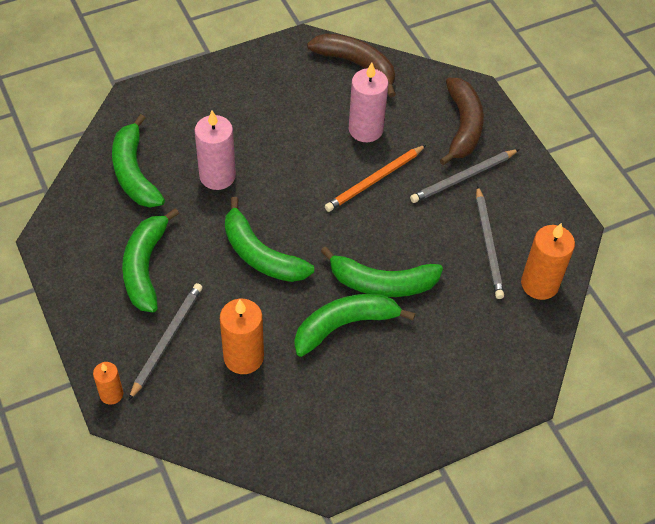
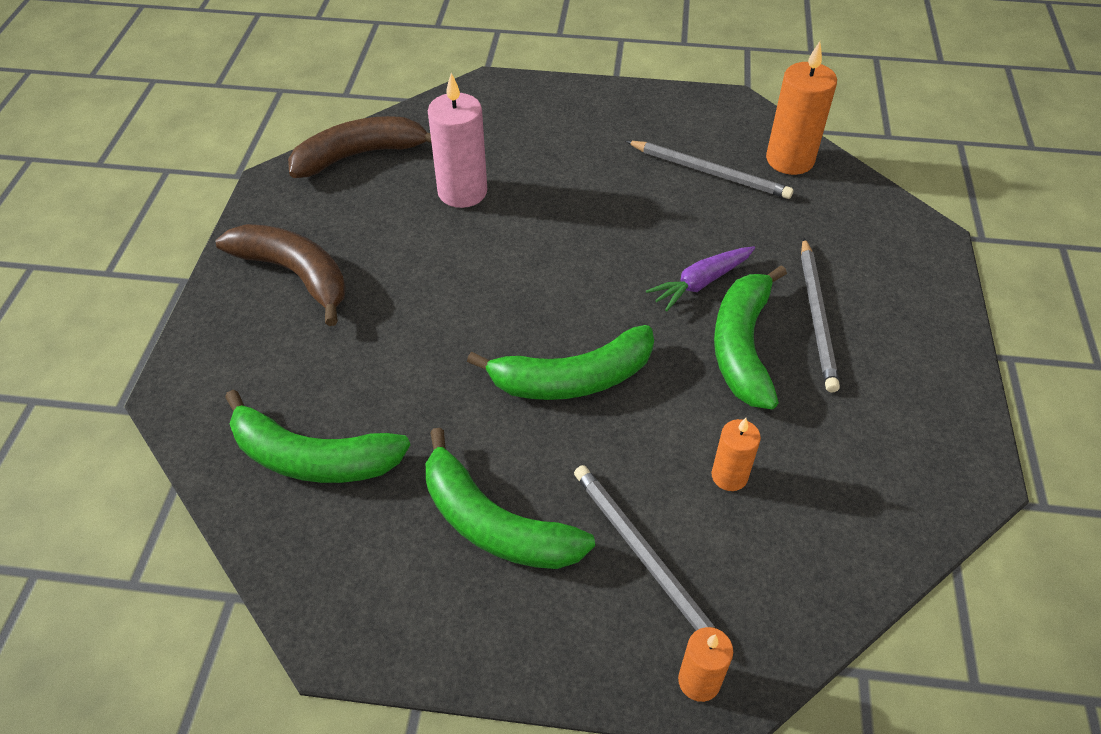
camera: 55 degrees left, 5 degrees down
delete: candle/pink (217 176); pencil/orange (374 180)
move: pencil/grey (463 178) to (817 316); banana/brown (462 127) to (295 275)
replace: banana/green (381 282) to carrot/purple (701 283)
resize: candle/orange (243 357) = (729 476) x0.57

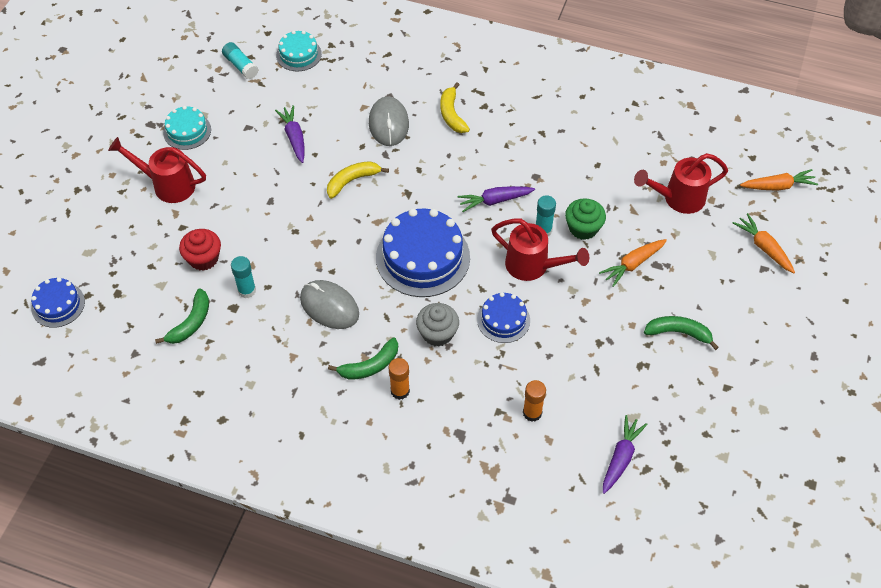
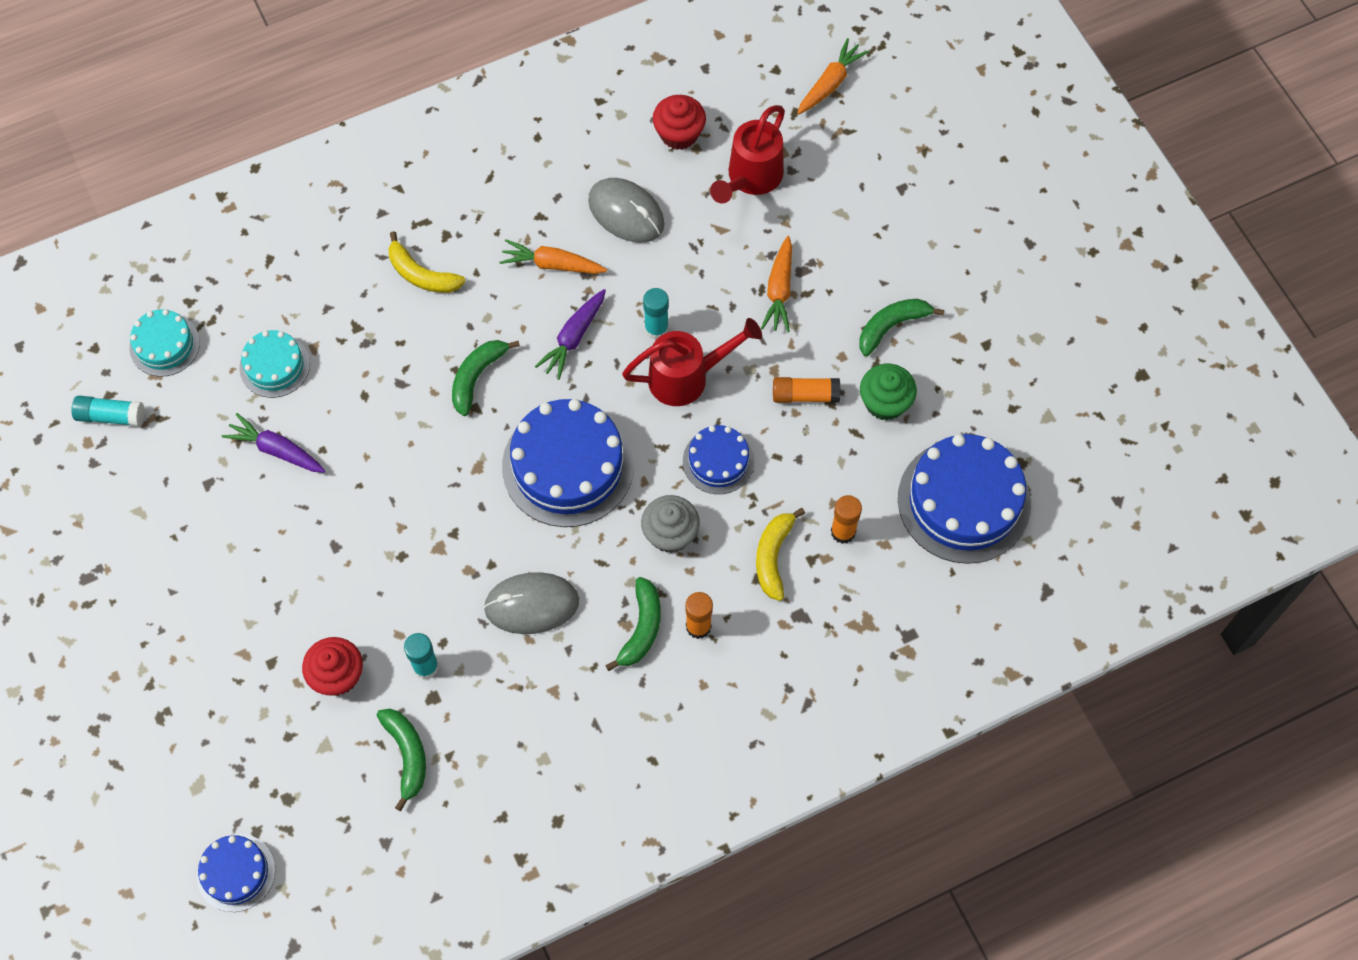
camera: 45 degrees left, 10 degrees up
delete: watering can/red (168 185)
insert: banana/green (477 377); cupcake/red (679 134); glue stick/orange (805 395)
move: cake/turquoise (187 131) to (274 366); banana/yellow (352 181) to (773 557); mouse/grey (388 124) to (626 213); cupcake/green (583 228) to (885 402); carrot/orange (763 247) to (552 264)
replace: carrot/purple (621 457) to cake/blue (964 501)

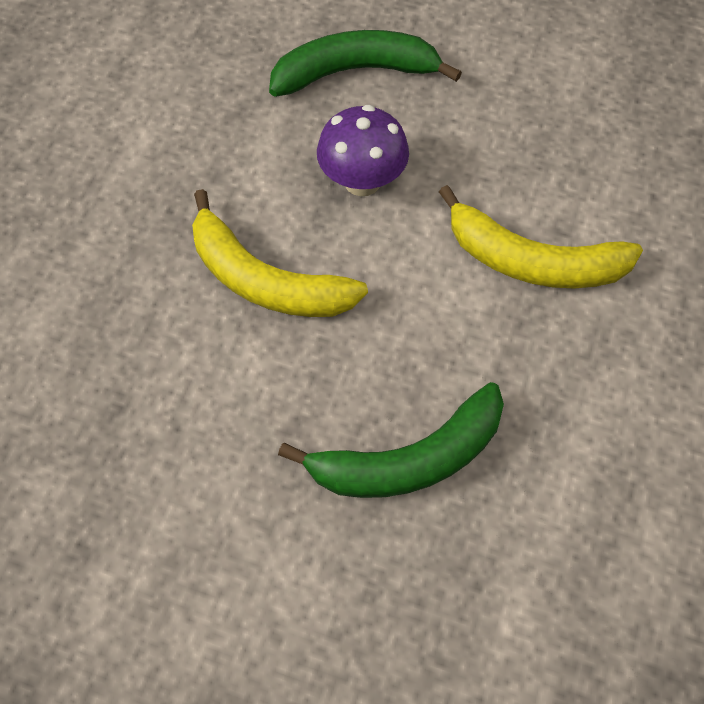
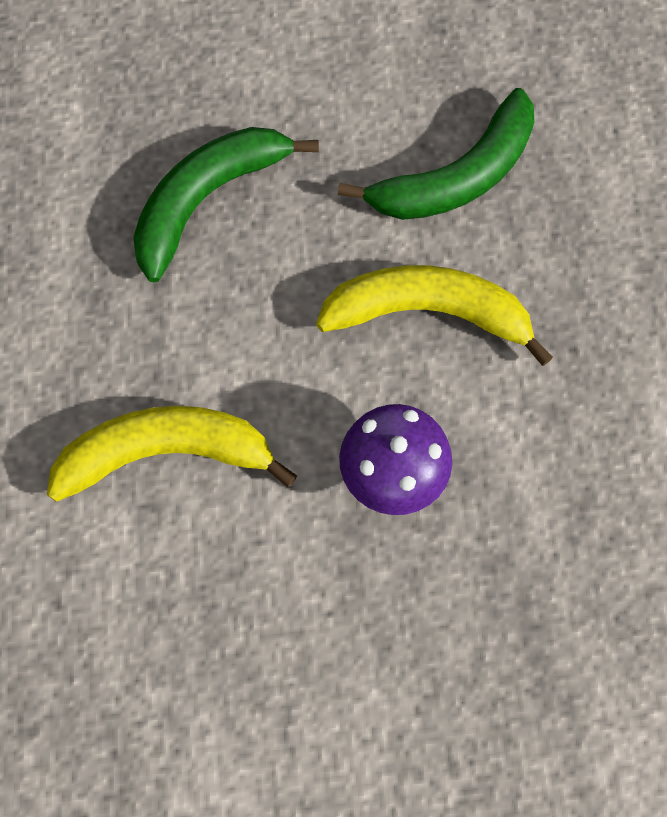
camera: 155 degrees right, 10 degrees up
move: banana/green (355 72) to (456 177)

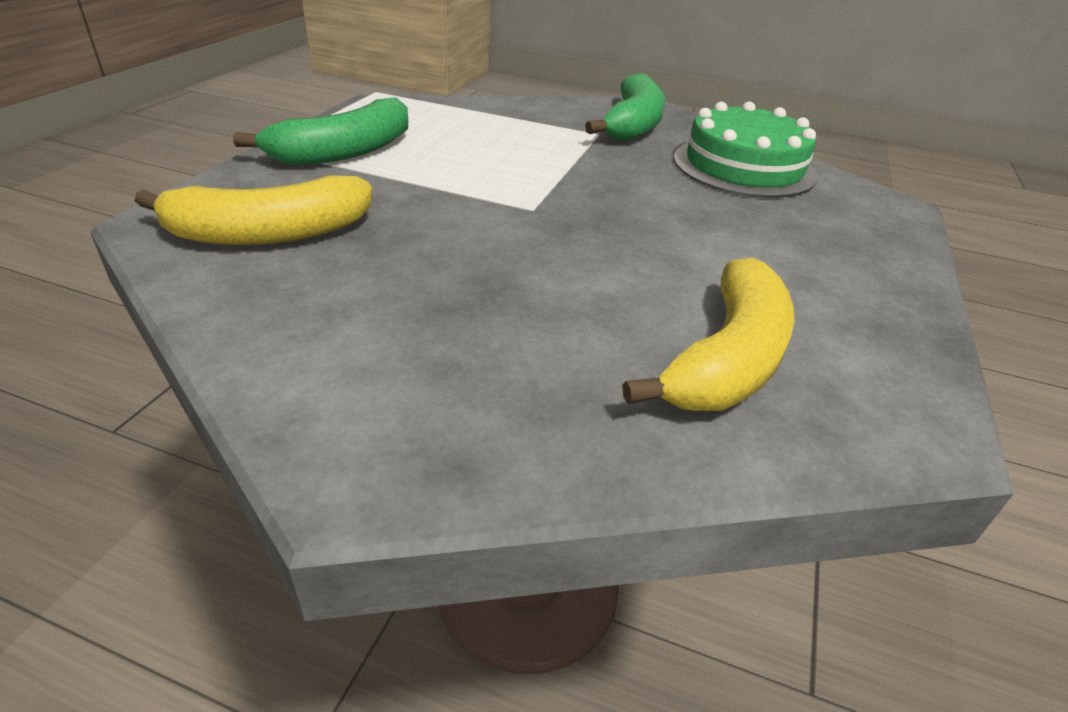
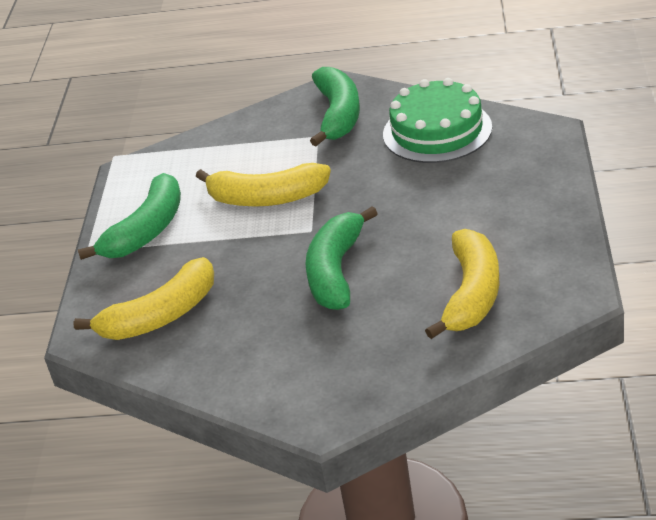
camera: 10 degrees left, 0 degrees up
insert: banana/yellow (266 198); banana/green (336 271)

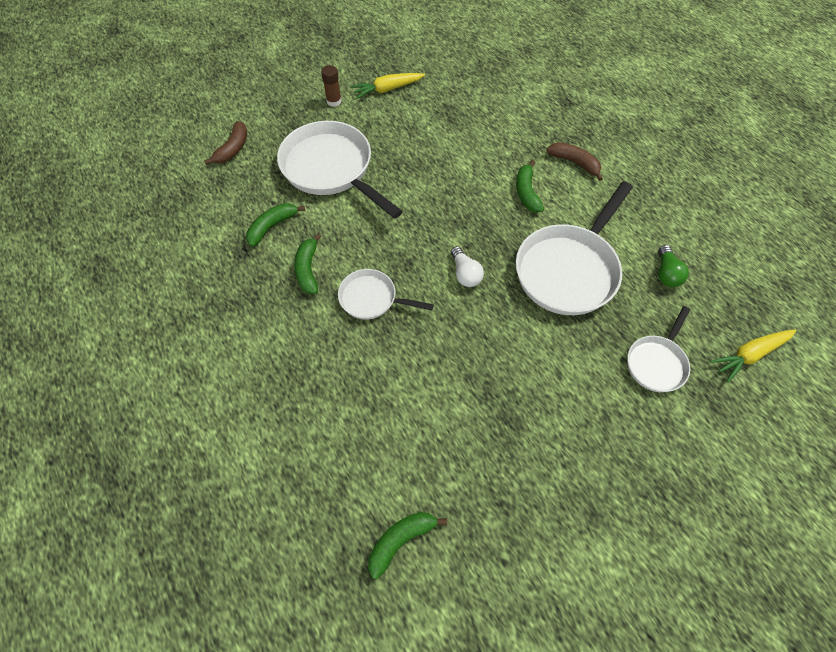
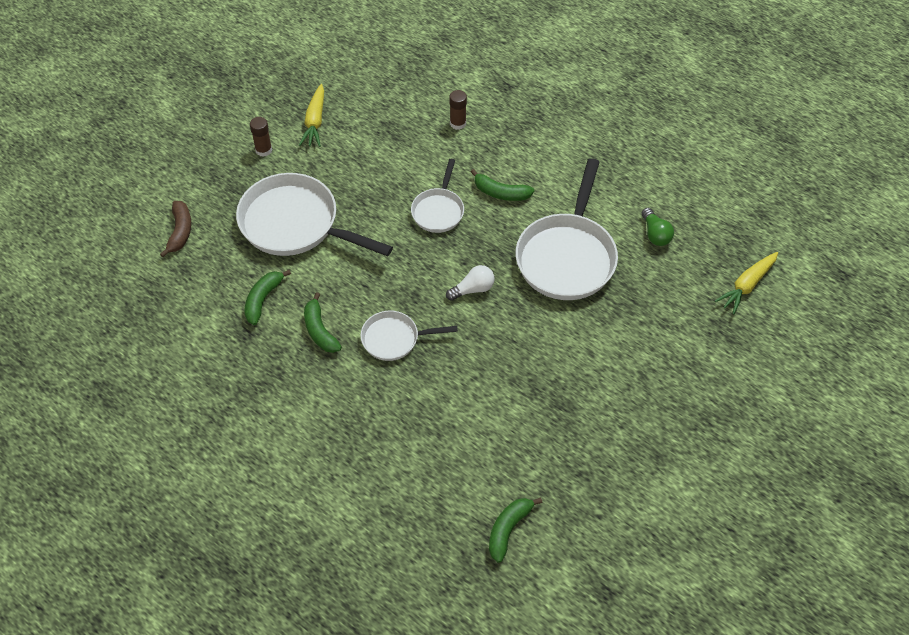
camera: 20 degrees left, 5 degrees down
delete: banana/brown (575 163)
insert: glue stick/brown (458 123)
move: pan/white (656 363) to (438 210)
rotate: carrot/yellow (387 89) = (315 122) 45 degrees counterclockwise; light bulb/white (465 274) = (473 289) 75 degrees counterclockwise; banana/green (526 192) = (500 193) 45 degrees counterclockwise

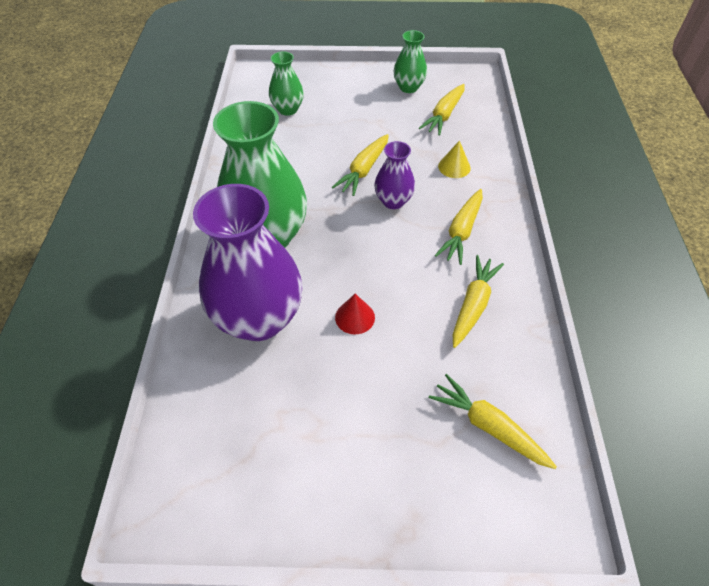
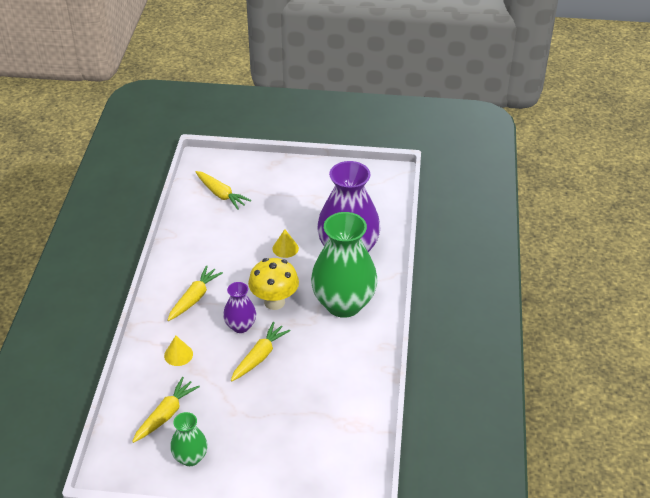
camera: 175 degrees left, 10 degrees down
delete: vase/green (288 109); carrot/yellow (473 305)
insert: mushroom/yellow (274 302)
recolor: cone/red (355 317) to cone/yellow (285 248)

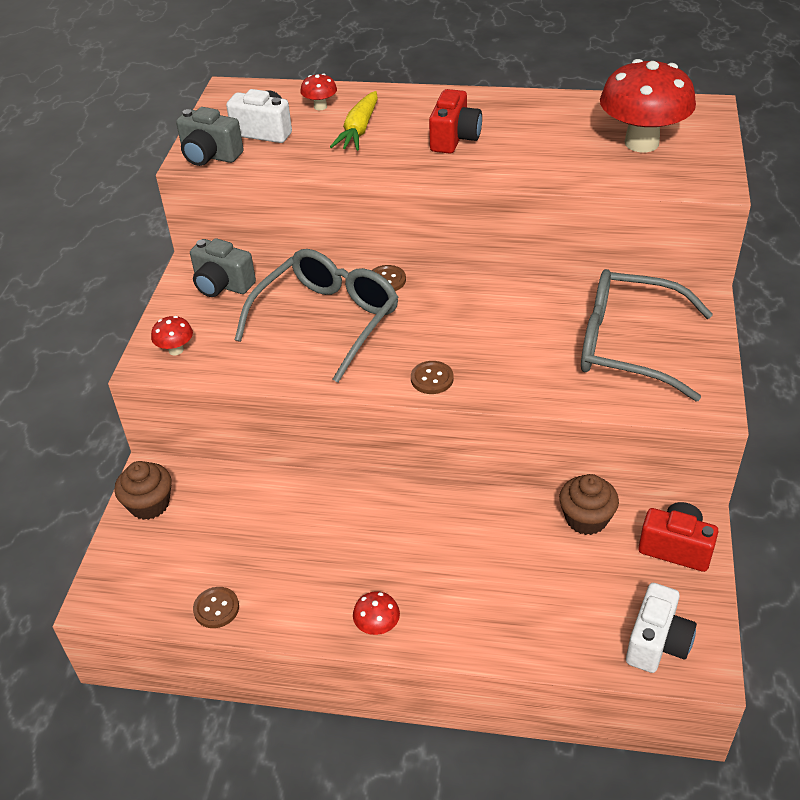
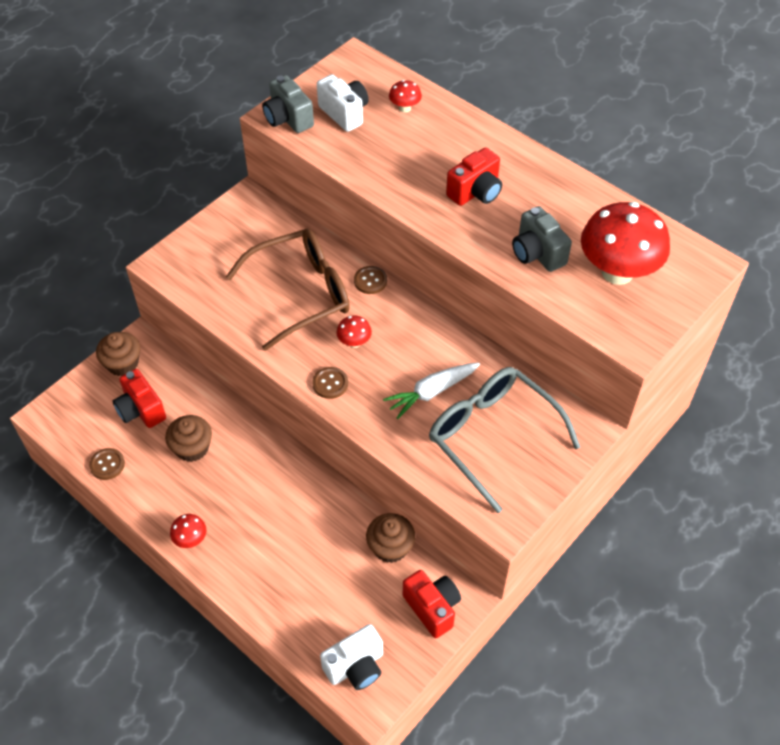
camera: 30 degrees right, 10 degrees up
delete: carrot/yellow (359 130)
insert: camera/red (141 410); cupcake/brown (192 448); carrot/white (431 392)
move: mushroom/red (176 350) to (354 342); camera/grey (222 285) to (537 253)
recolor: glasses/grey (327 320) to glasses/brown (301 293)

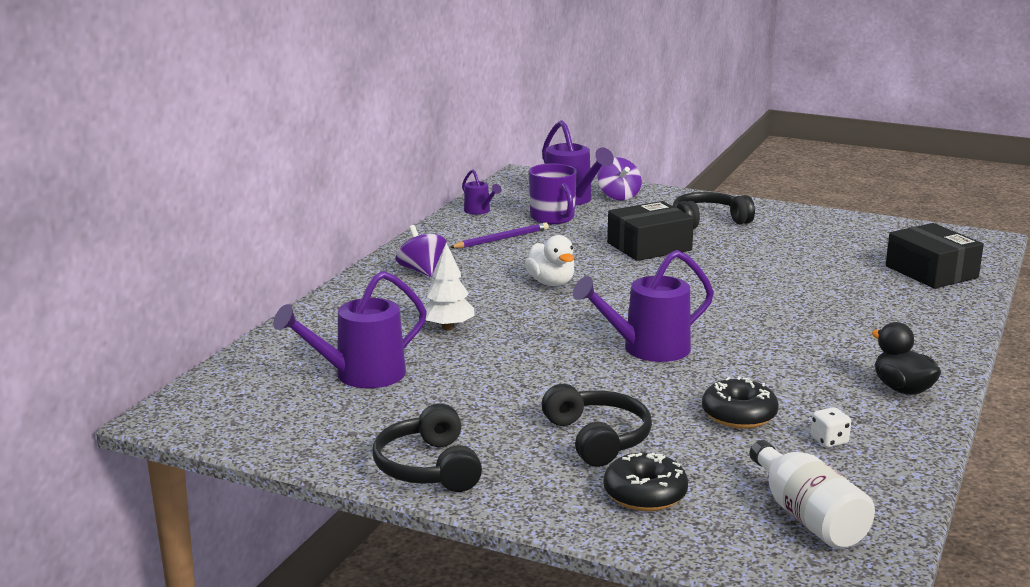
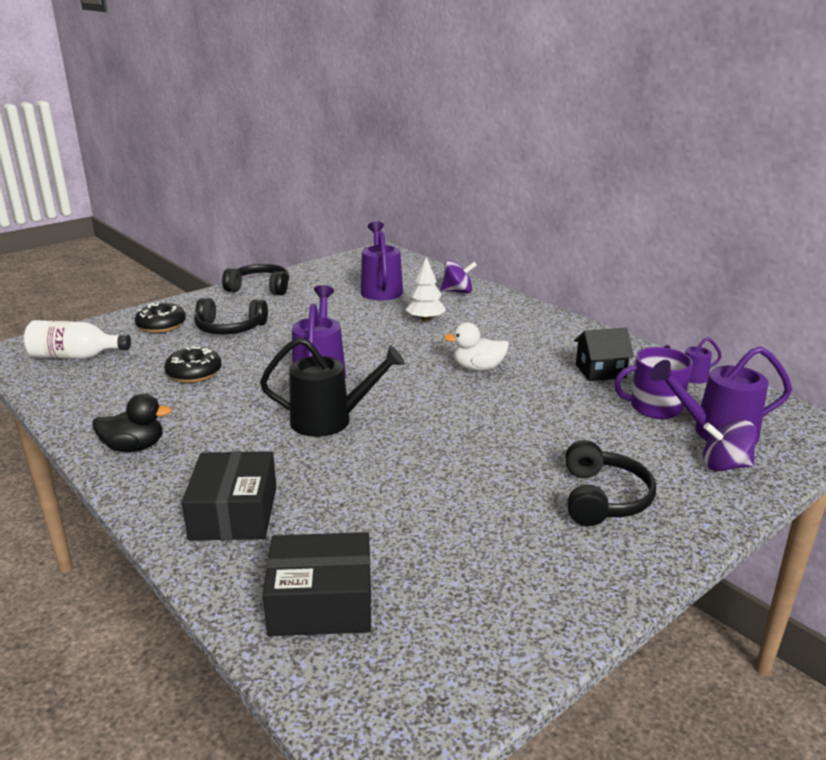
camera: 115 degrees right, 5 degrees up
delete: dice/white (829 441)
insert: watering can/black (331 420)
move: spinning top/purple (422 271) to (457 291); box/black (649 246) to (234 513)
replace: pencil/purple (501 239) to house/black (600 371)

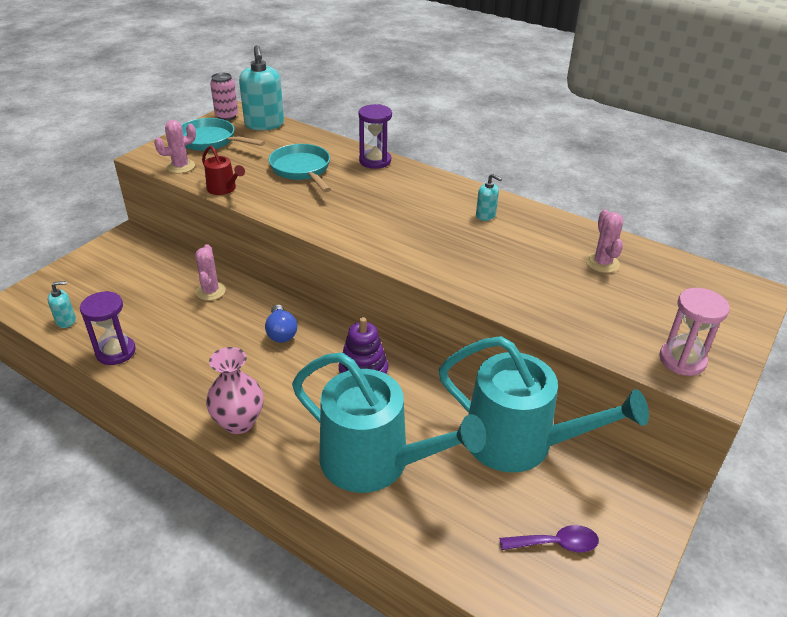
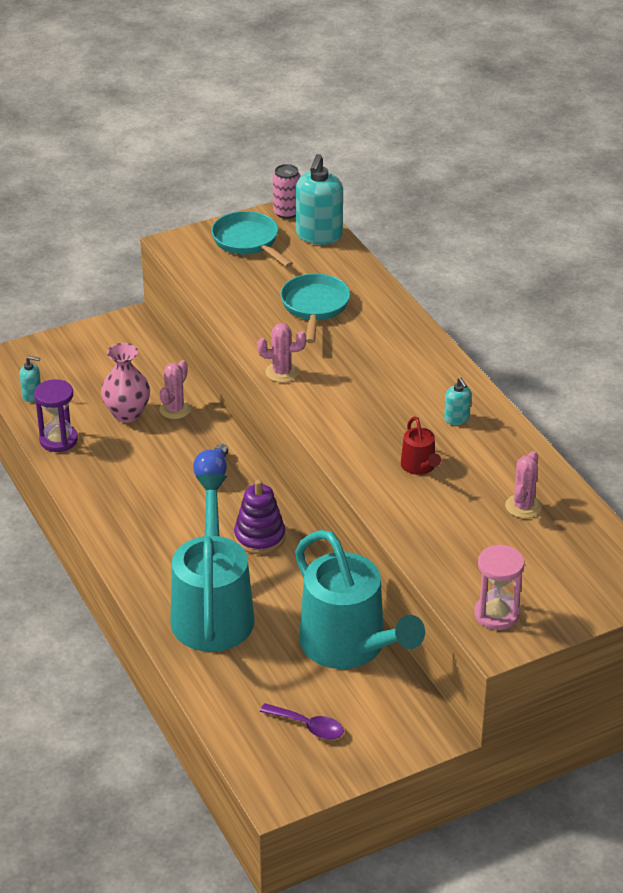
camera: 30 degrees right, 0 degrees up
delete: hourglass/purple (375 161)
move: cactus/pink (180 166) to (282 372); watering can/red (223 189) to (419 466); vase/pink (239 422) to (127 414)
rotate: watering can/turquoise (374 461) = (212 612) 150 degrees counterclockwise

